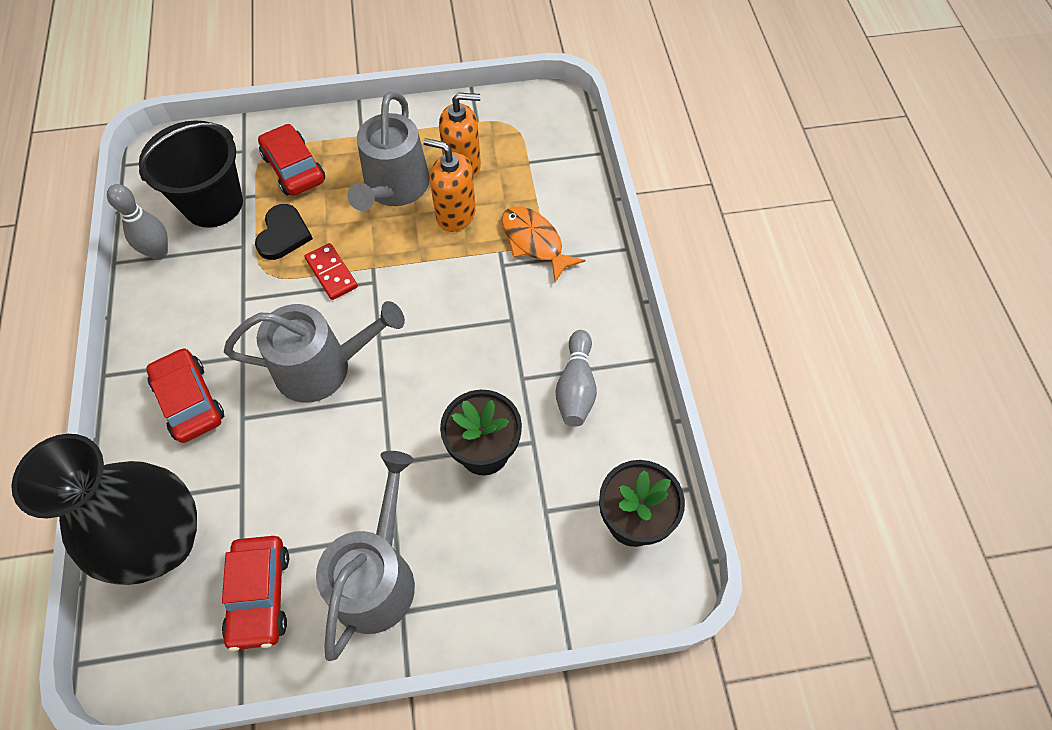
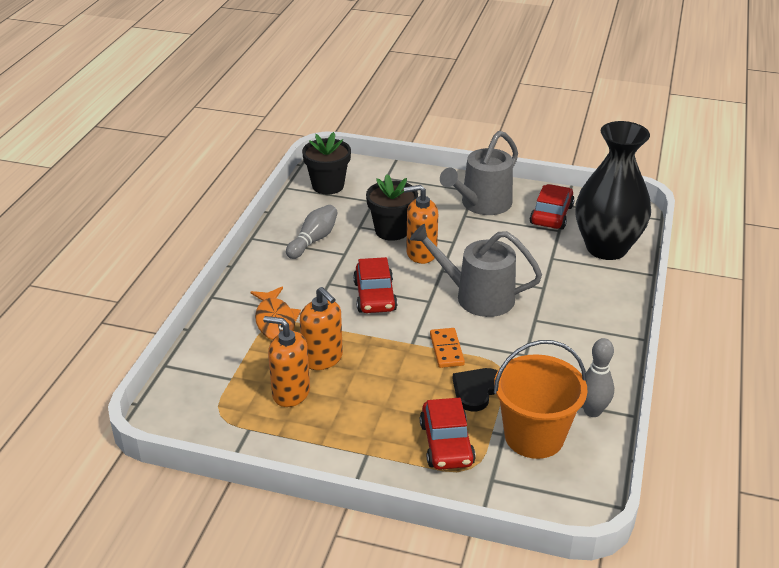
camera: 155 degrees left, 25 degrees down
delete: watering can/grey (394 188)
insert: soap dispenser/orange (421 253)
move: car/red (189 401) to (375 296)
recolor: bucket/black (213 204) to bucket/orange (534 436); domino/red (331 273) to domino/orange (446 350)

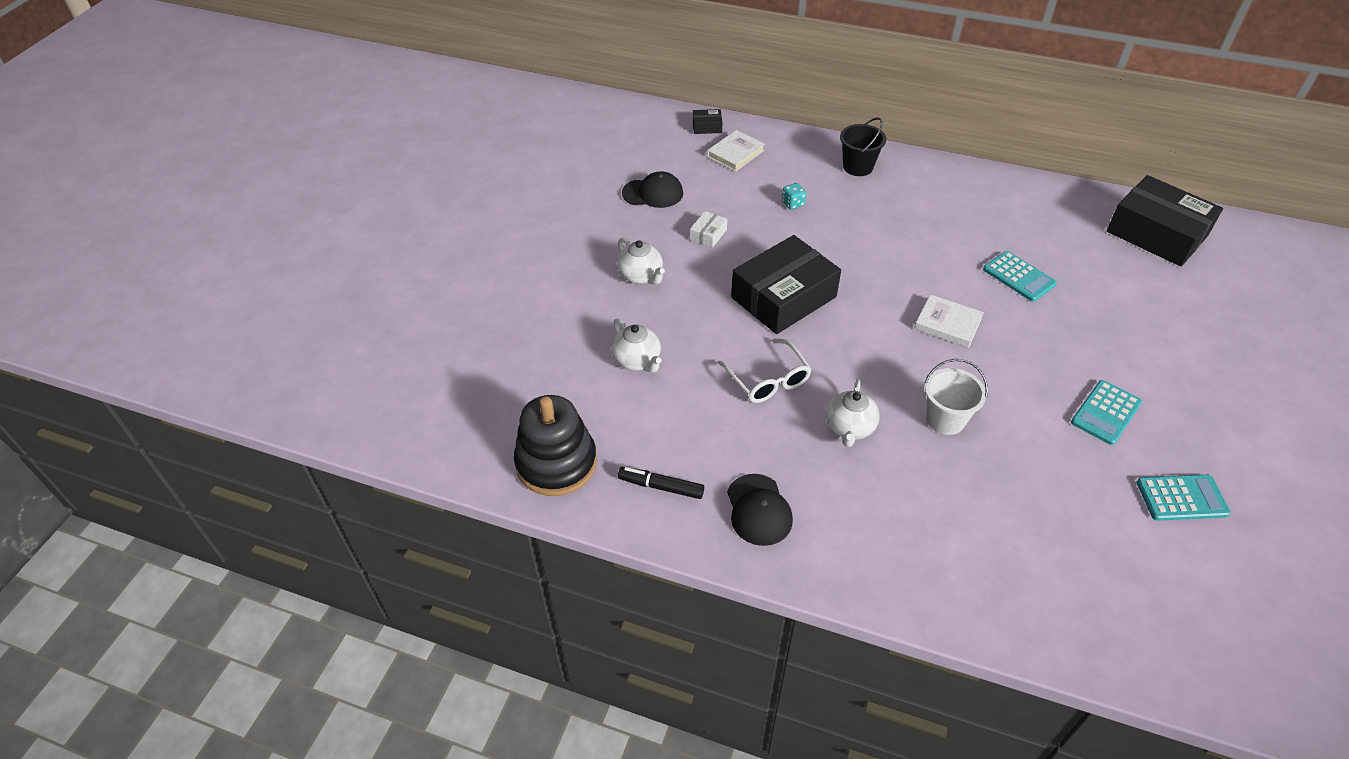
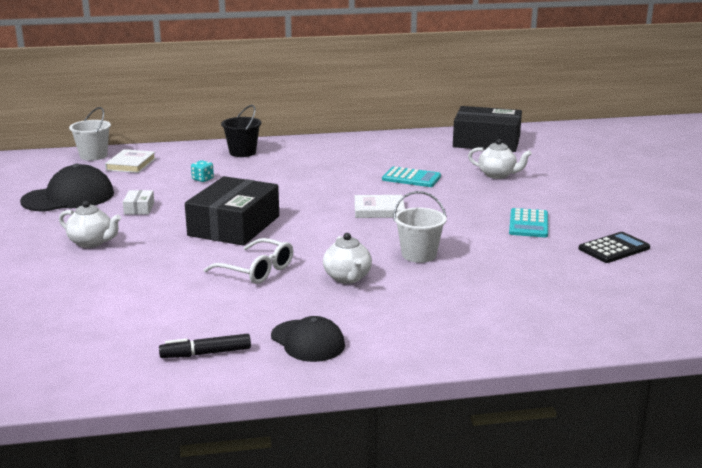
camera: 30 degrees left, 25 degrees down
delete: stacking toy/black (556 463)
move: teapot/white (637 360) to (497 175)
replace: box/black (707 127) to bucket/white (93 156)
recolor: calculator/turquoise (1181 498) to calculator/black (614 248)
resize: cap/black (653 193) = (68 197) x1.51

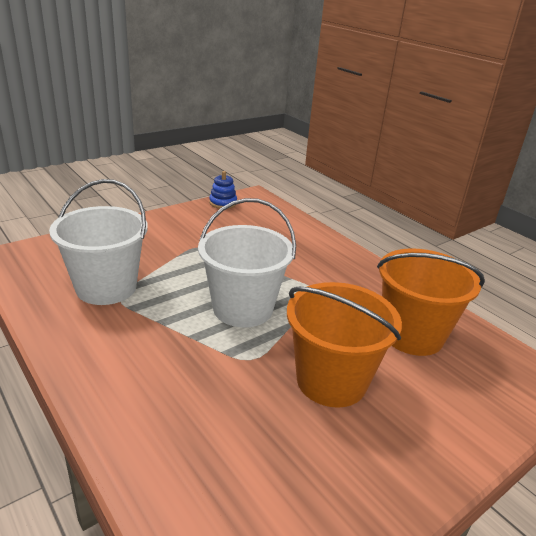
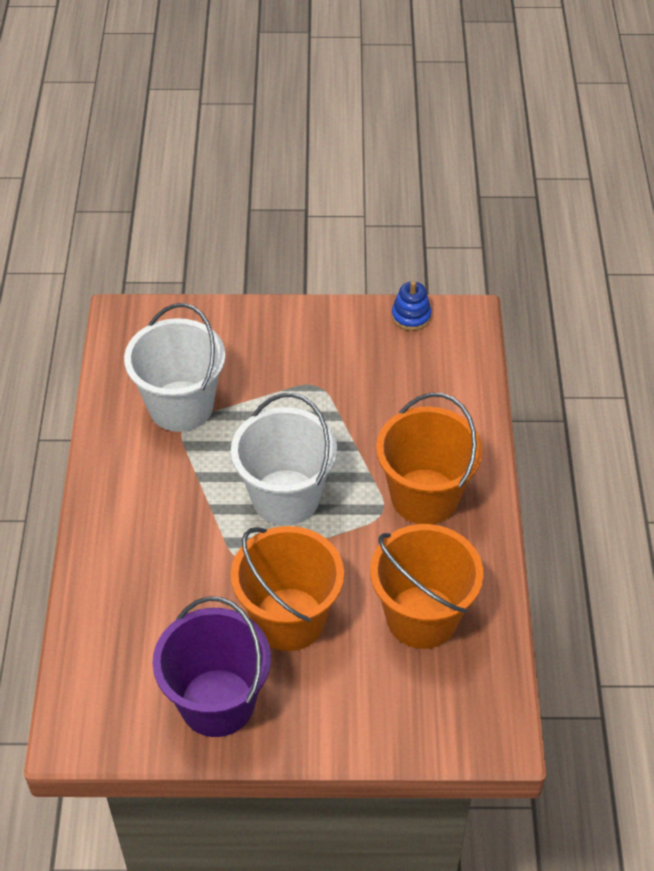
camera: 40 degrees right, 20 degrees up
insert: bucket/purple (217 702); bucket/orange (424 497)

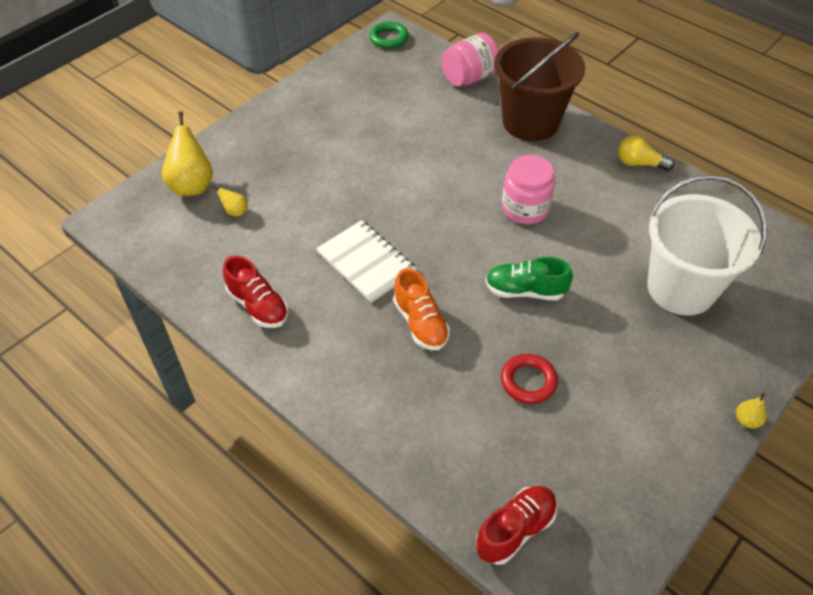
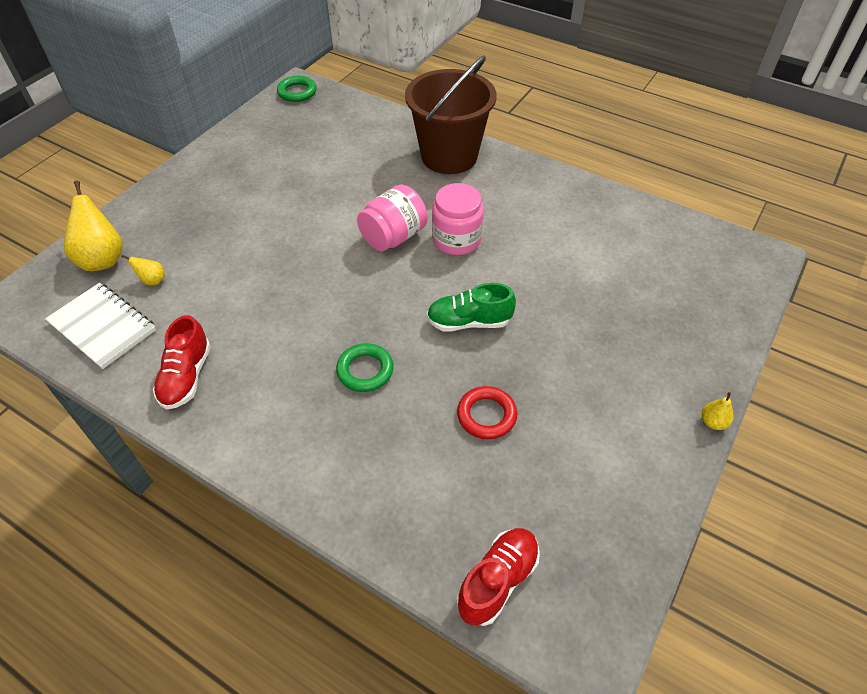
camera: 10 degrees left, 0 degrees up
delete: light bulb/yellow (639 163); bucket/white (681 288)
move: notebook/white (366 262) to (102 327); jar/pink (469 78) to (393 237)
replace: shoe/orange (420 323) to ring/green (365 370)
rotate: shoe/red (258 306) = (186 377) 60 degrees clockwise

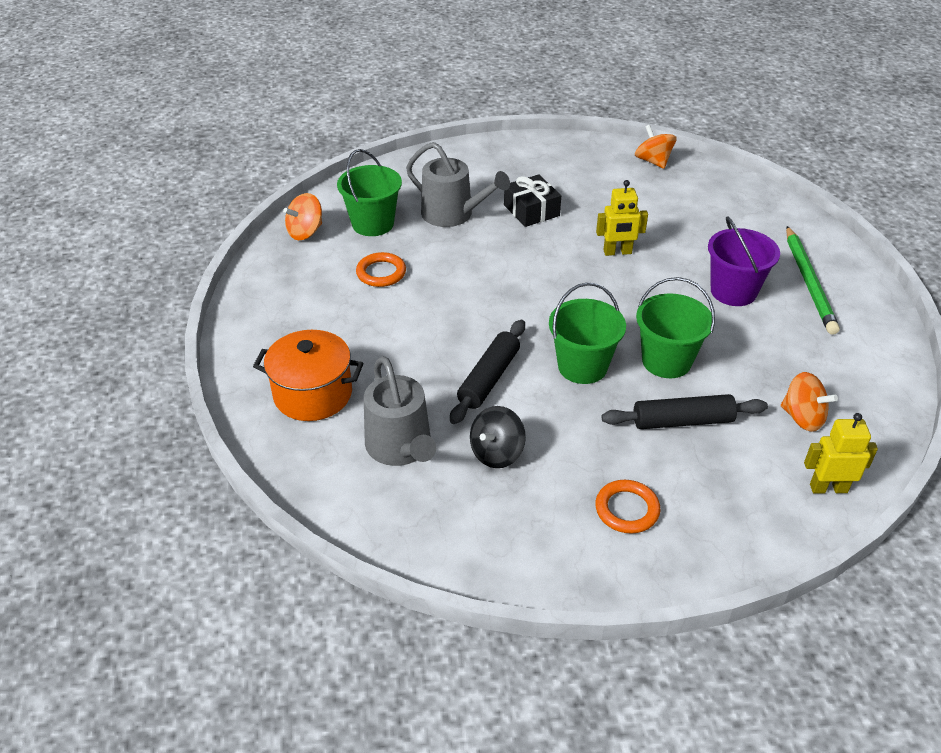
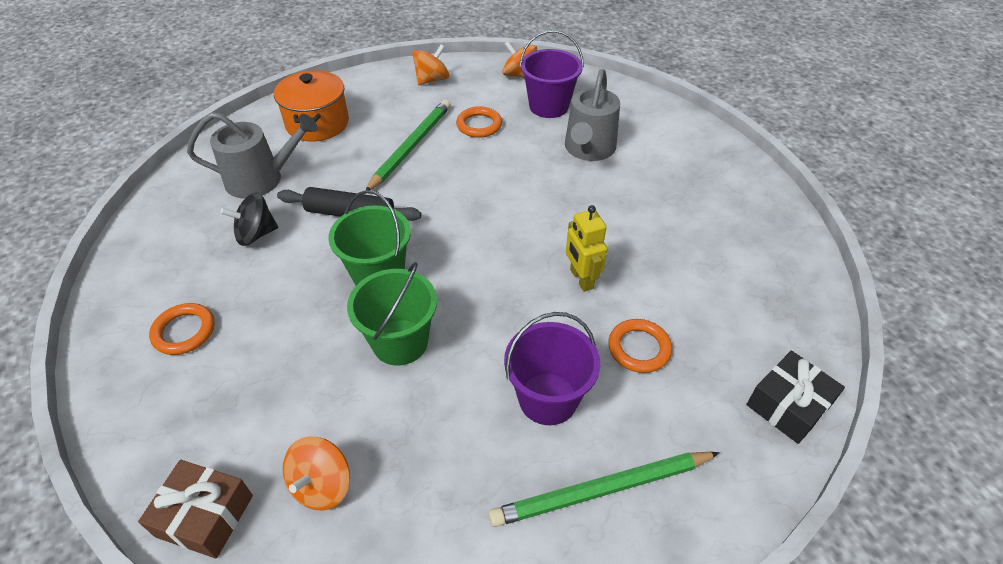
camera: 75 degrees right, 5 degrees up
delete: rolling pin/black (682 421)
insert: pencil/green (411 147); ring/orange (639 348)
move: gift/black (531 210) to (788 405); spinning top/orange (653 161) to (432 80)
replace: robot/yellow (828 488) to gift/brown (205 516)
recolor: bucket/green (373 224) to bucket/purple (548 106)
rotate: watering can/grey (401 447) = (261 179) 150 degrees counterclockwise; spinning top/black (497 453) = (256 234) 45 degrees counterclockwise

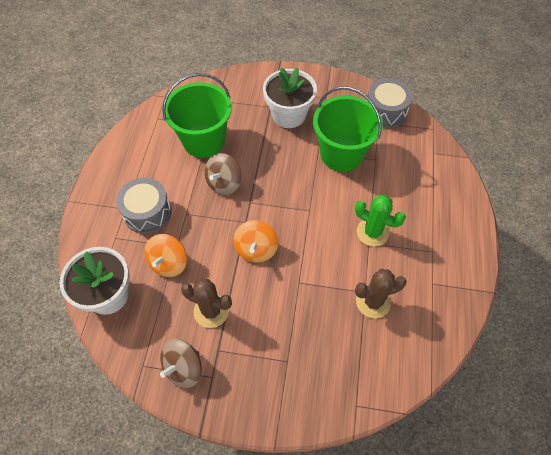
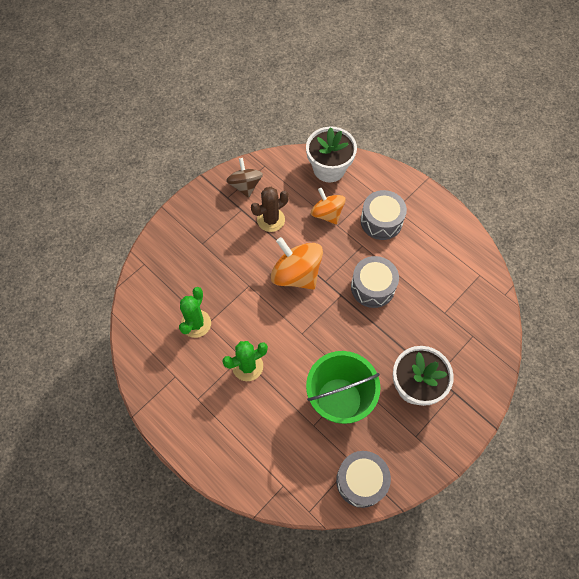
camera: 125 degrees right, 5 degrees up
delete: bucket/green (204 140)
replace: spinning top/brown (224 183) to drum/grey (372 287)
recolor: cactus/brown (373 302) to cactus/green (196 323)
resize: spinning top/orange (256 249) = (296 274) x1.52

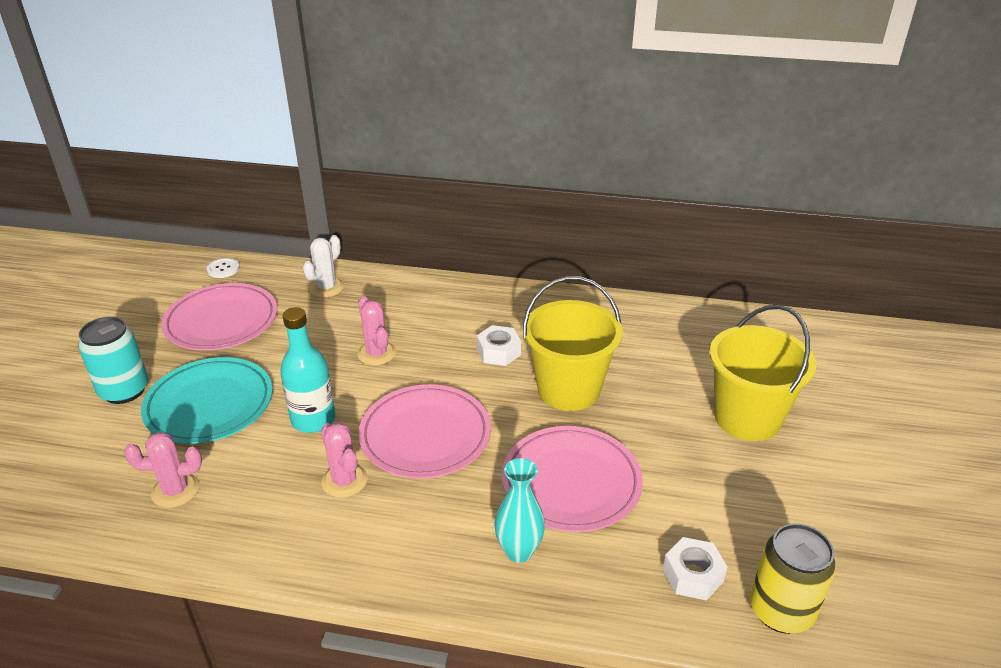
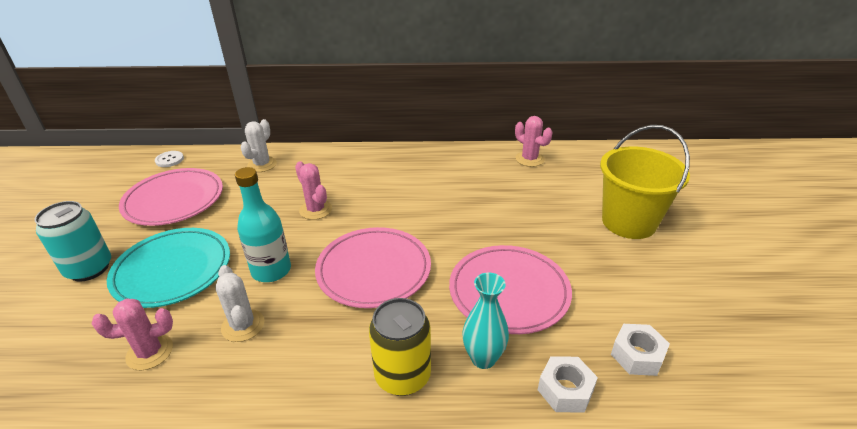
camera: 10 degrees left, 0 degrees up
delete: bucket/yellow (568 389)
insert: cactus/white (243 325)
move: cactus/pink (344 481) to (529 159); nut/white (498 352) to (565 390); can/yellow (781 611) to (402 376)

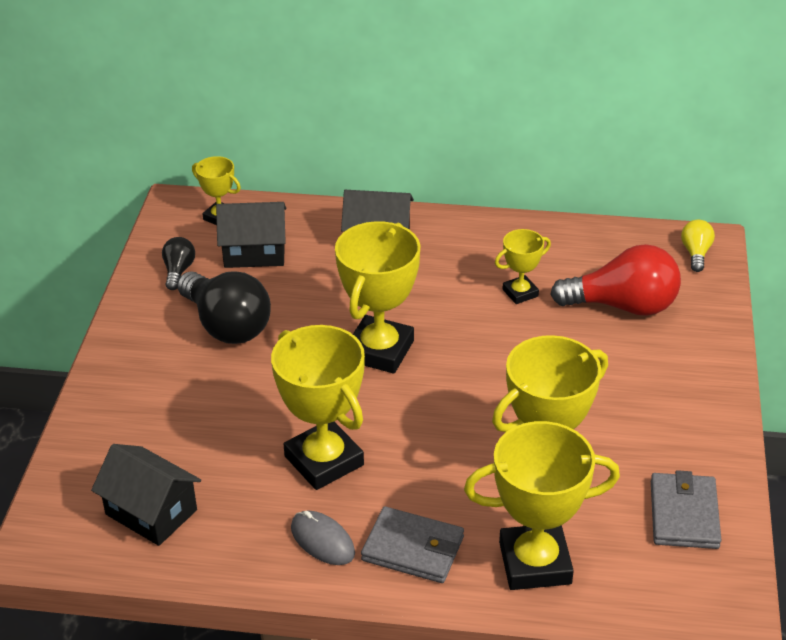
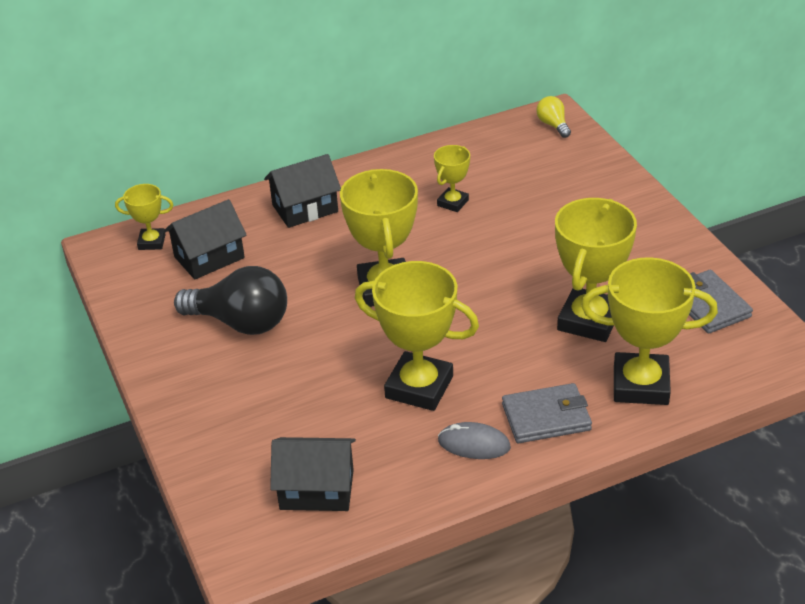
camera: 30 degrees left, 0 degrees up
delete: light bulb/black (178 271); light bulb/red (623 306)
rotate: trophy/yellow (535 563) = (640 385) 45 degrees clockwise

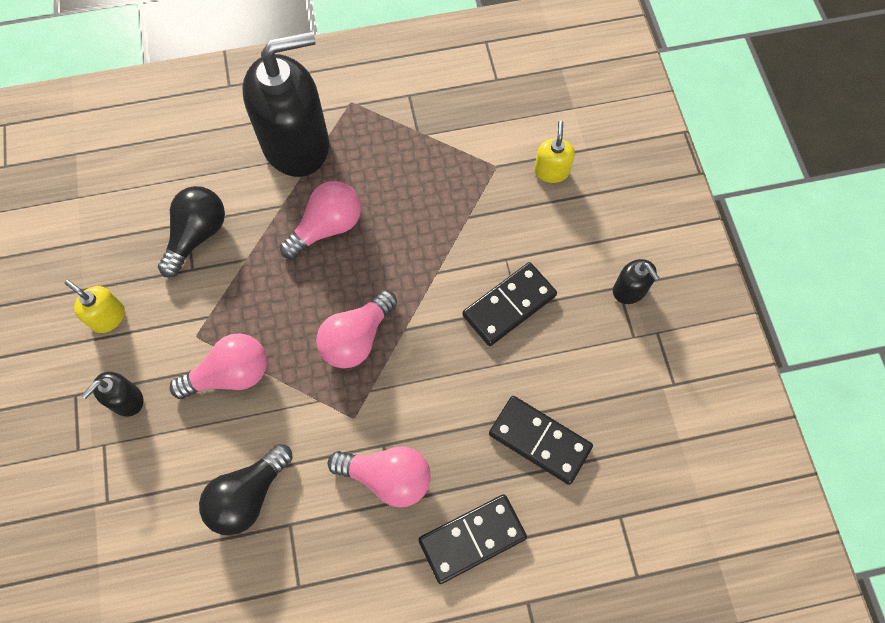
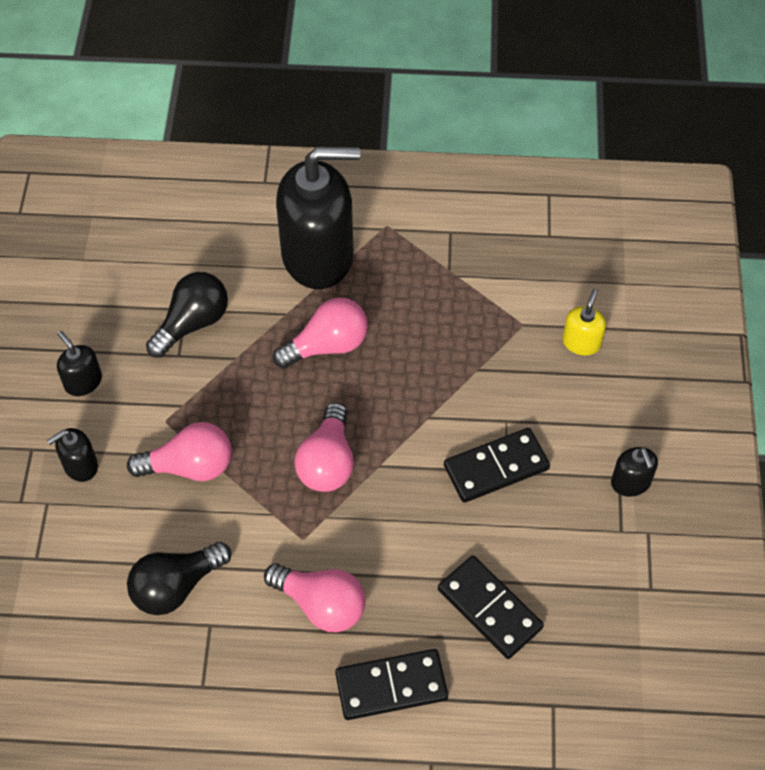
camera: 15 degrees right, 10 degrees down
recolor: soap dispenser/yellow (108 317) to soap dispenser/black (83 382)
rotate: light bulb/pink (357 338) = (327 462) 45 degrees counterclockwise

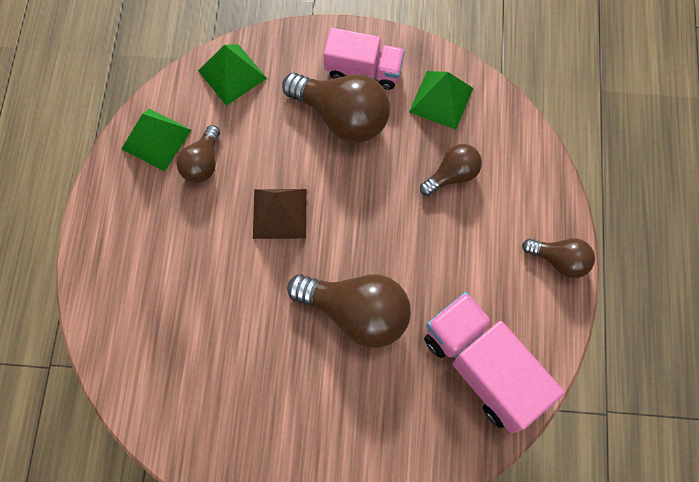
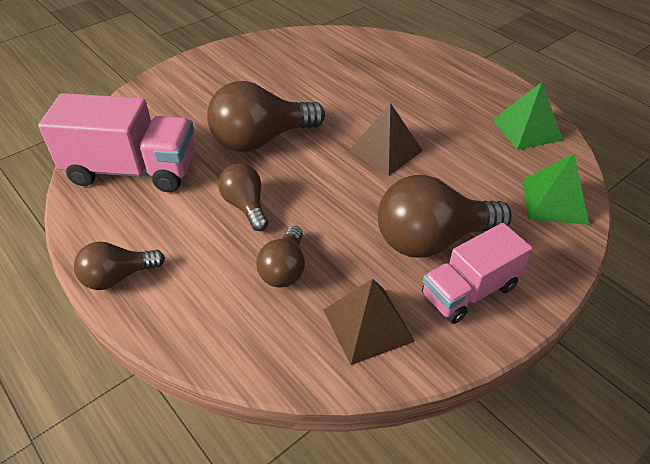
camera: 135 degrees right, 25 degrees down
move: light bulb/brown (202 163) to (246 206)
recolor: pyramid/green (441 99) to pyramid/brown (368 325)

